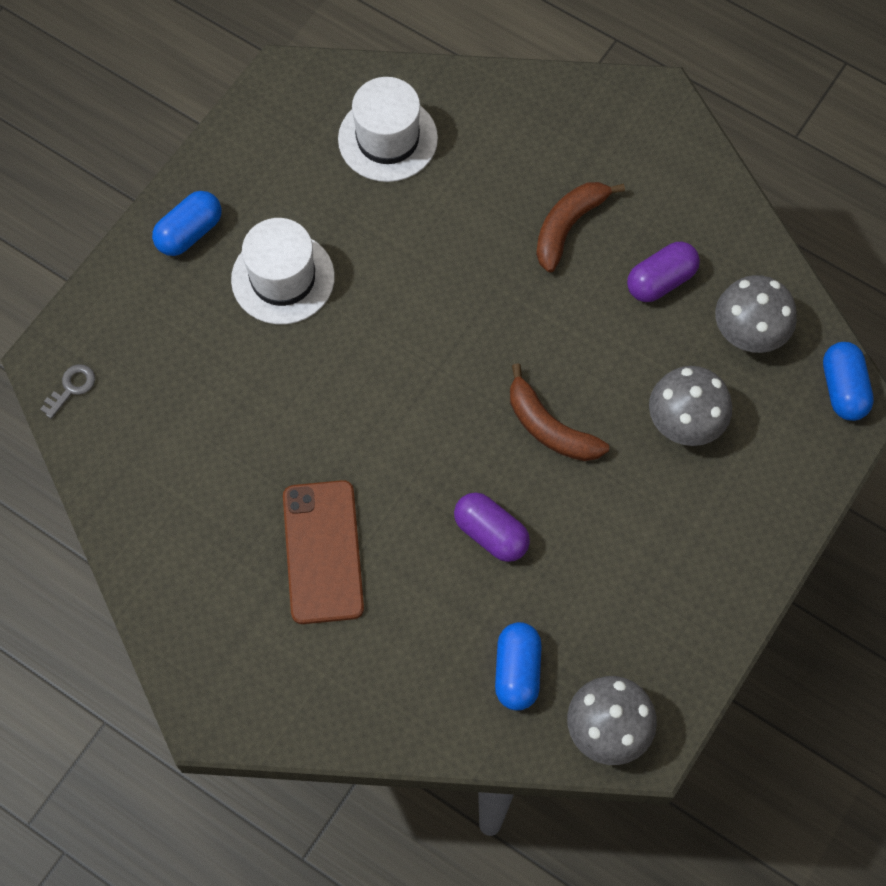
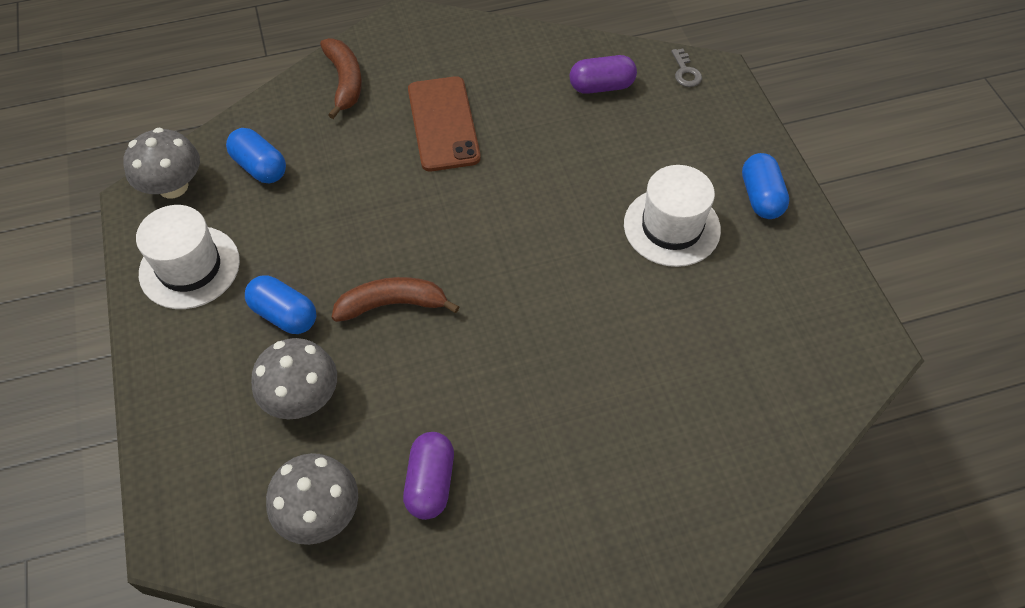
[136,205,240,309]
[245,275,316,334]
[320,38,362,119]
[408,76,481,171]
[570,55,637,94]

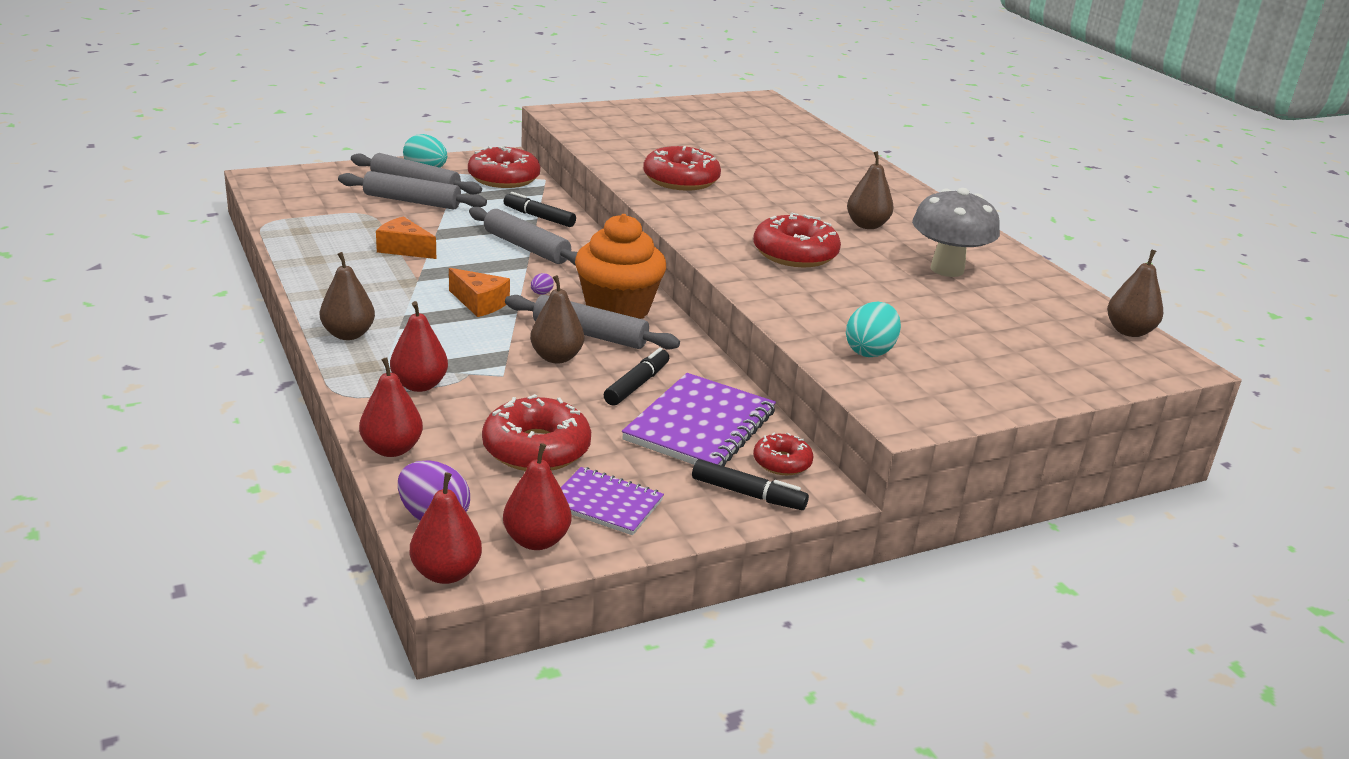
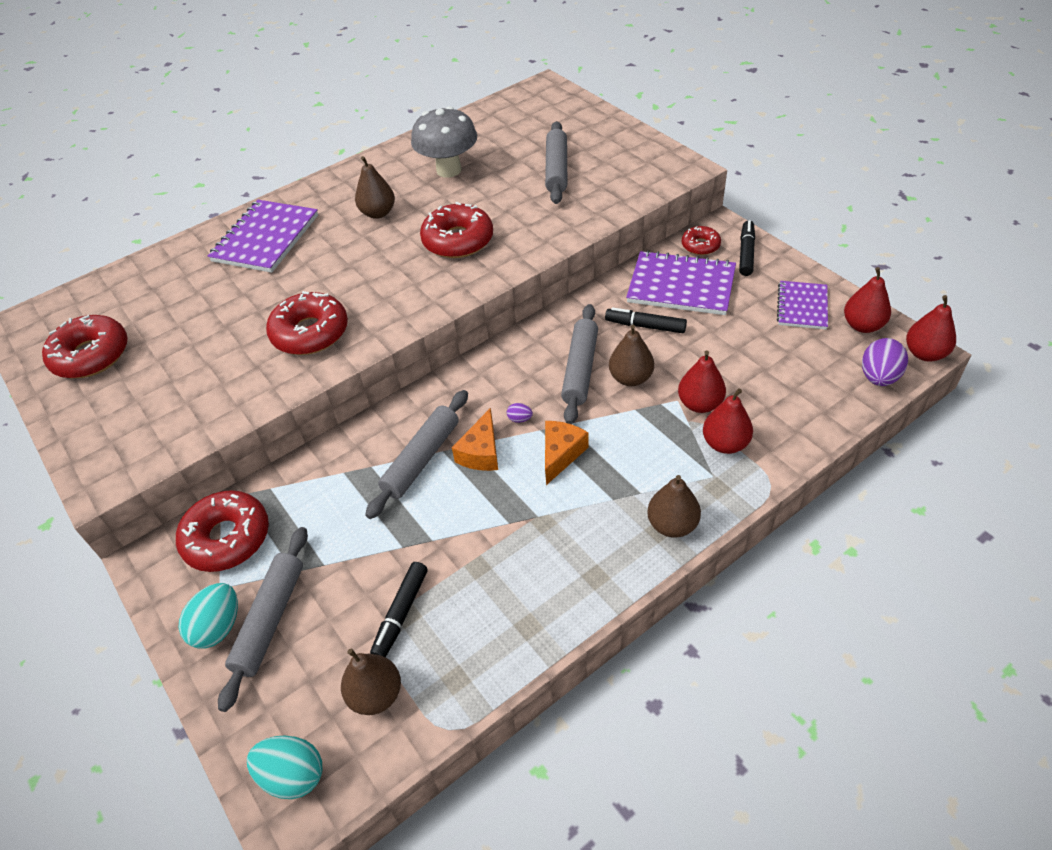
[42,315,128,378]
[208,200,318,273]
[247,736,322,799]
[341,649,401,715]
[370,562,428,657]
[452,408,498,471]
[545,121,567,204]
[678,350,726,413]
[575,214,666,319] (first image)

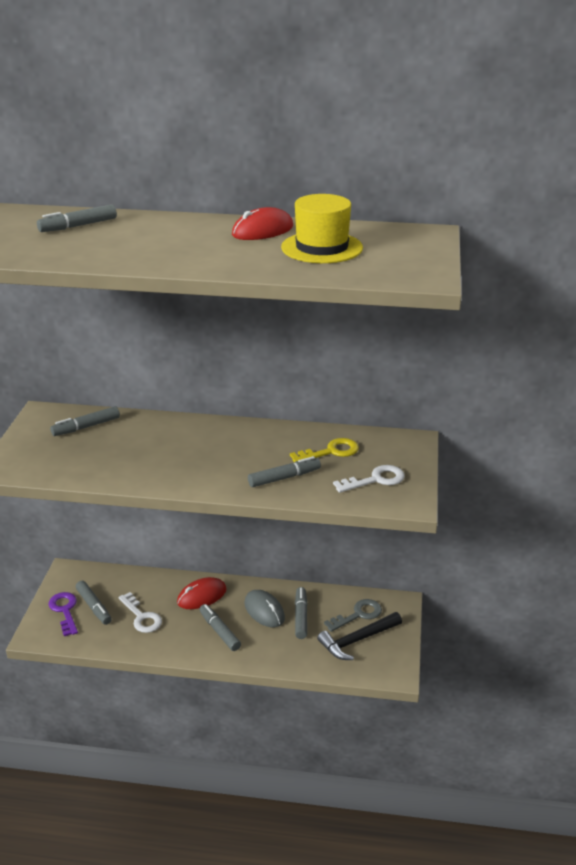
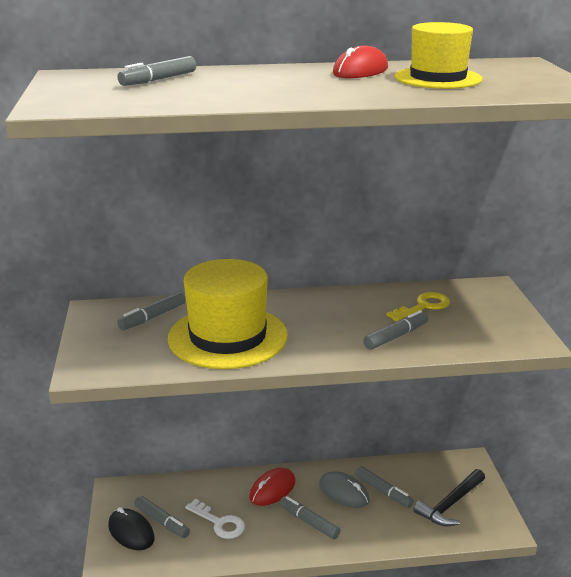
[108,507,155,550]
[168,259,288,369]
[355,466,414,508]
[324,599,382,632] (first image)
[333,465,405,493] (first image)

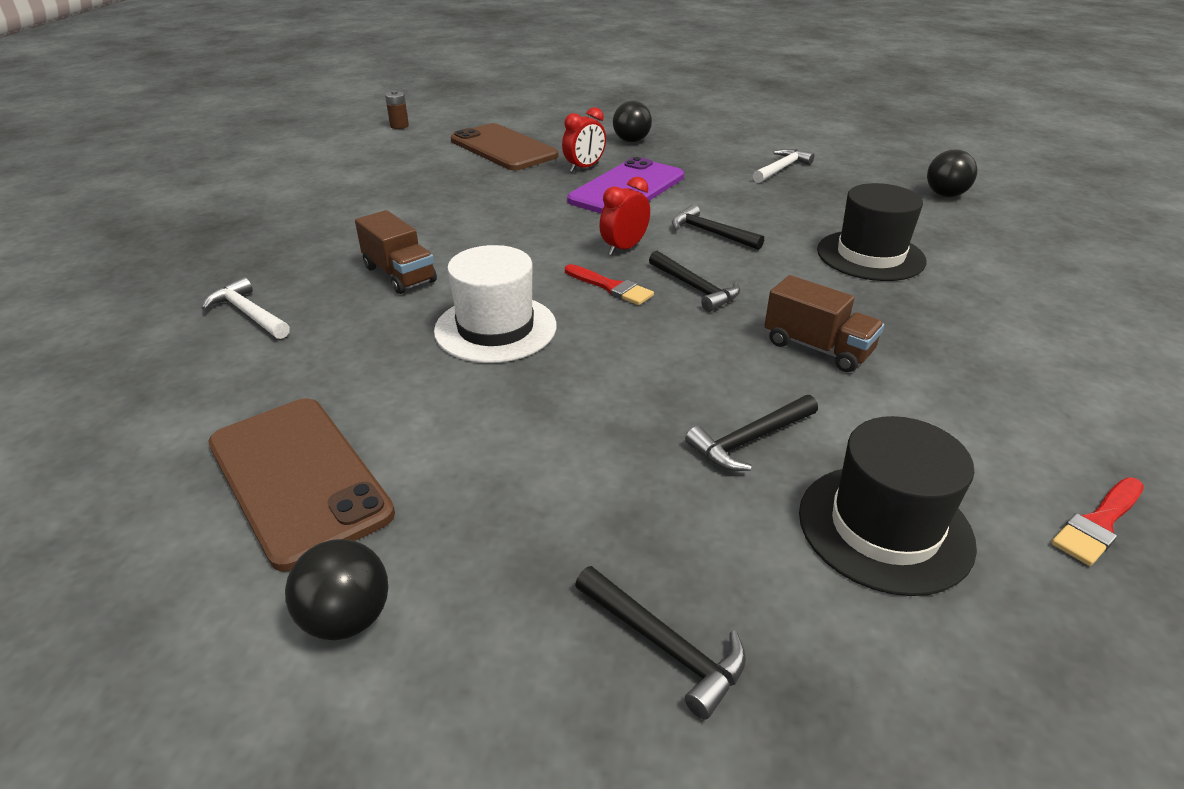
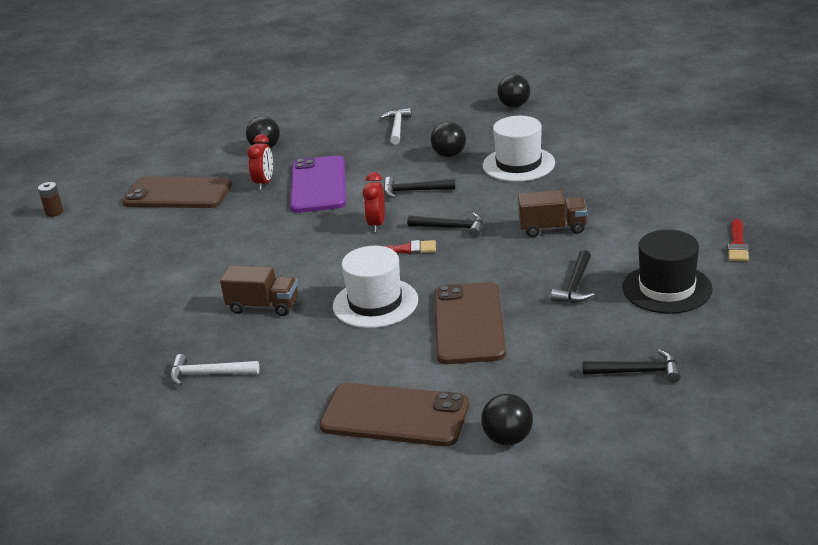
[431,122,466,157]
[434,282,506,364]
[483,116,555,182]

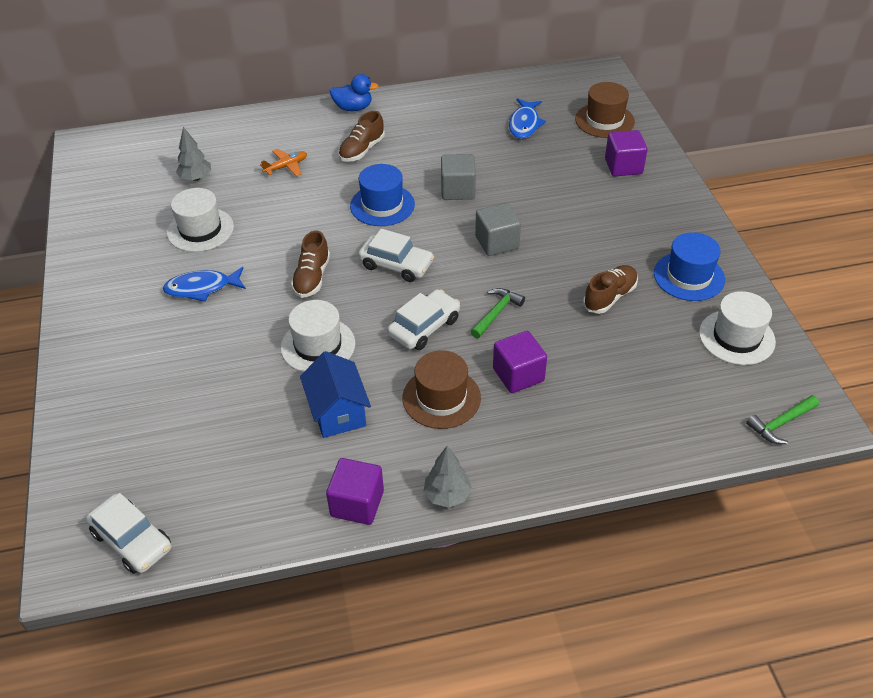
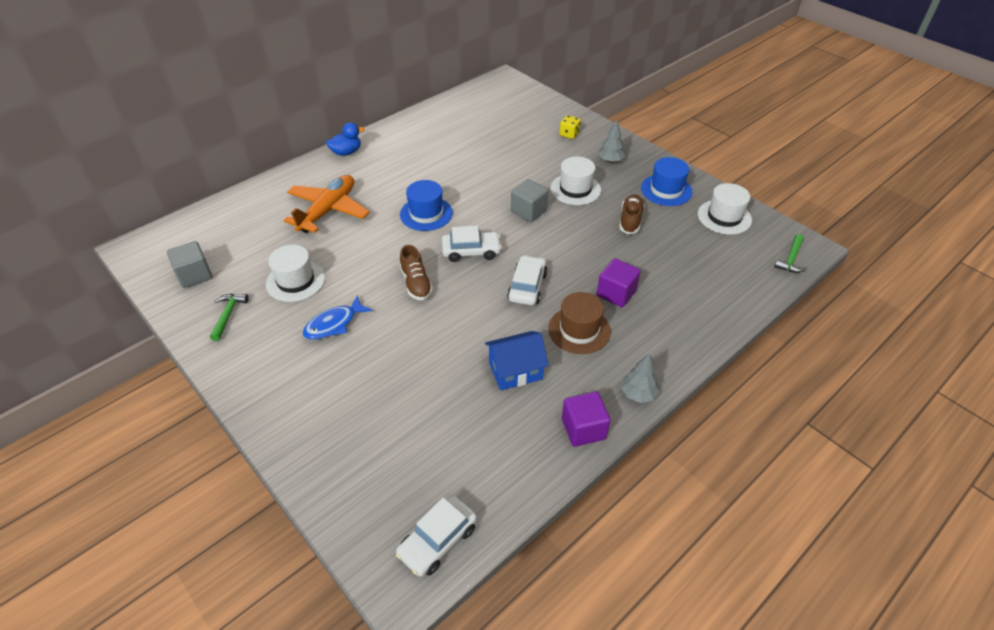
[167,241,212,288]
[210,294,249,341]
[283,175,370,233]
[396,495,477,577]
[485,331,549,391]
[550,156,601,205]
[559,115,581,139]
[598,119,625,163]
[338,111,385,162] (first image)
[509,98,546,139] (first image)
[575,82,635,138] (first image)

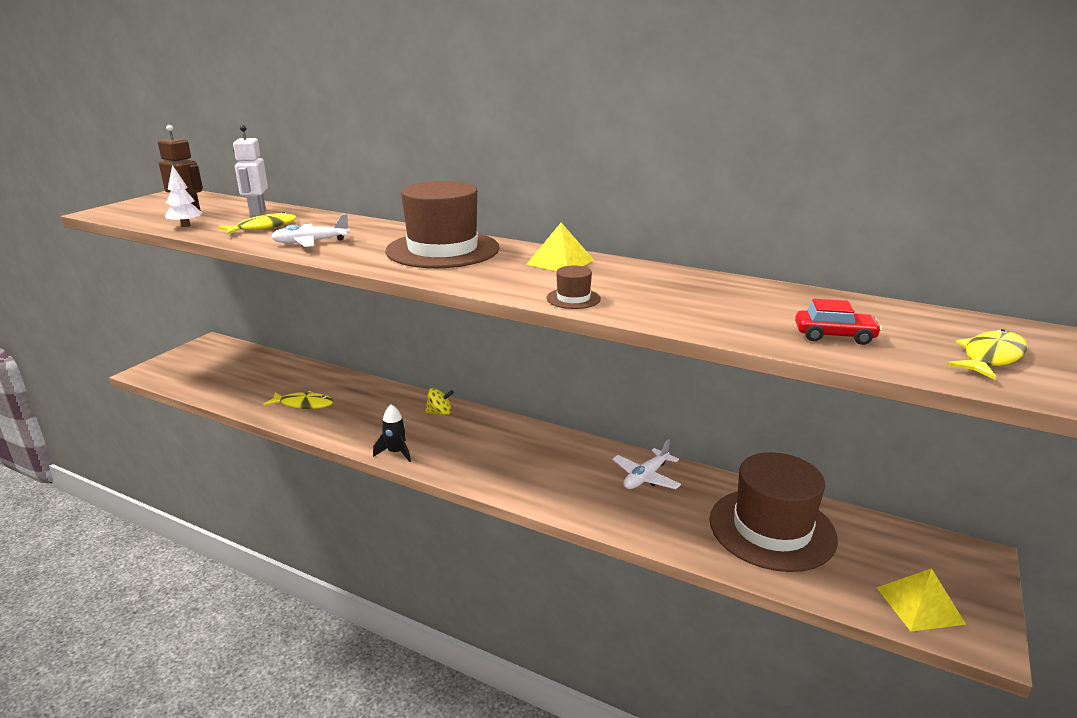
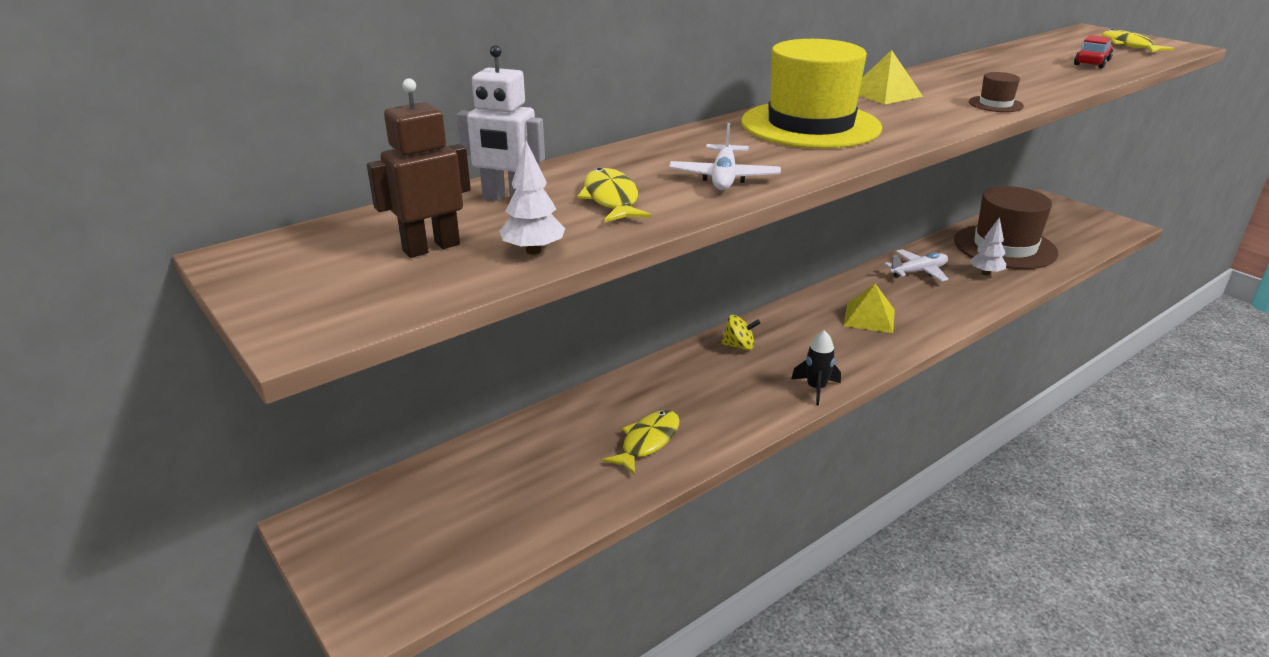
[721,315,760,350]
[741,39,882,149]
[844,284,895,333]
[884,249,949,282]
[969,217,1006,275]

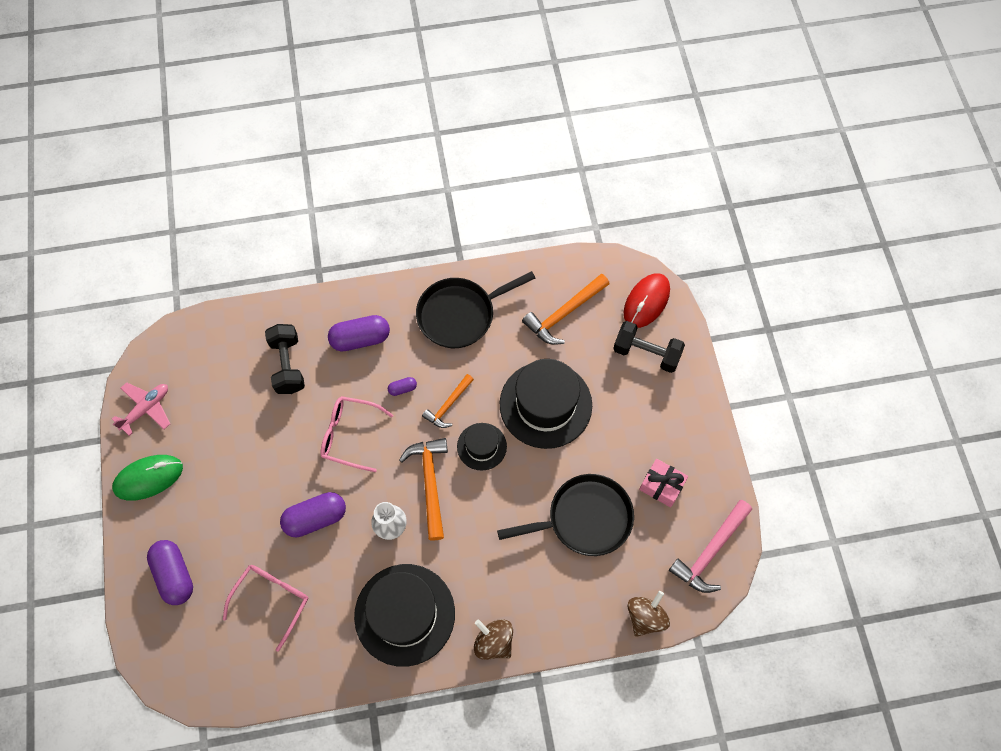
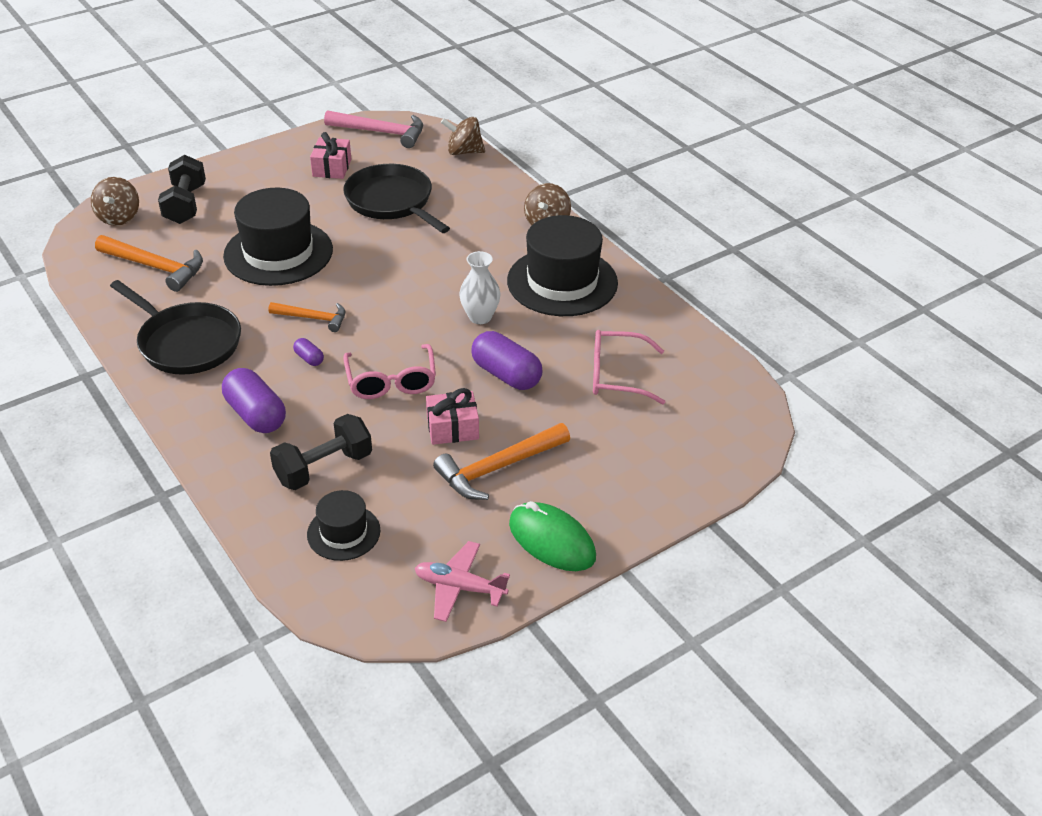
[91,177,139,226]
[307,490,380,561]
[426,388,479,445]
[433,423,570,500]
[147,540,193,605] (first image)

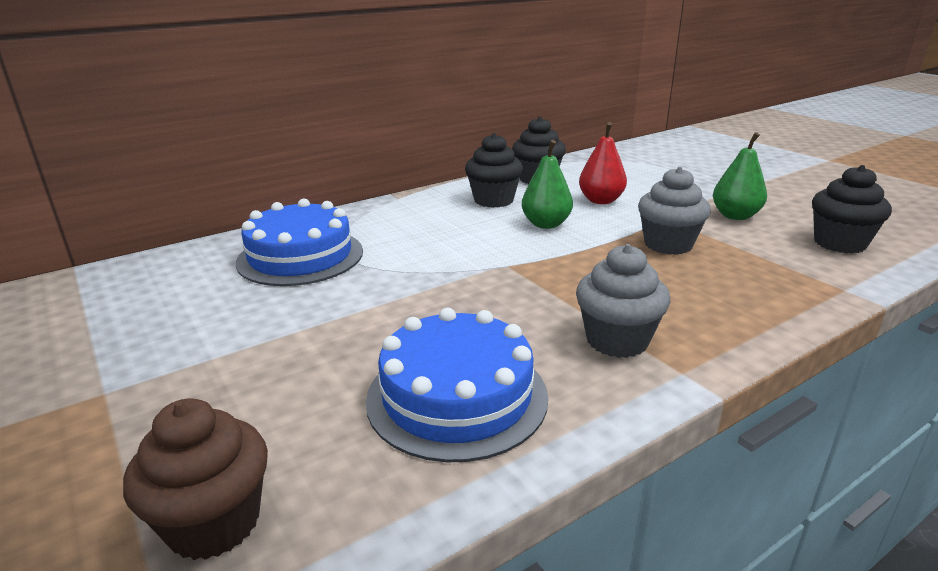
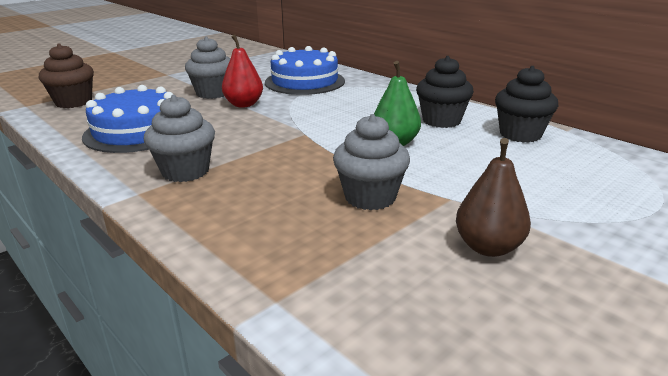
[185,36,230,99]
[222,35,263,107]
[456,138,531,257]
[812,165,892,253] (first image)

